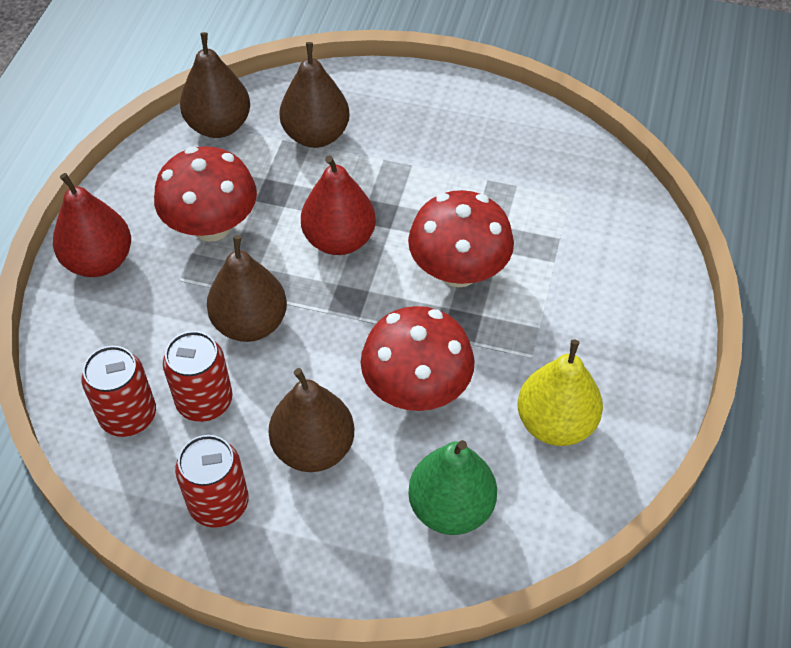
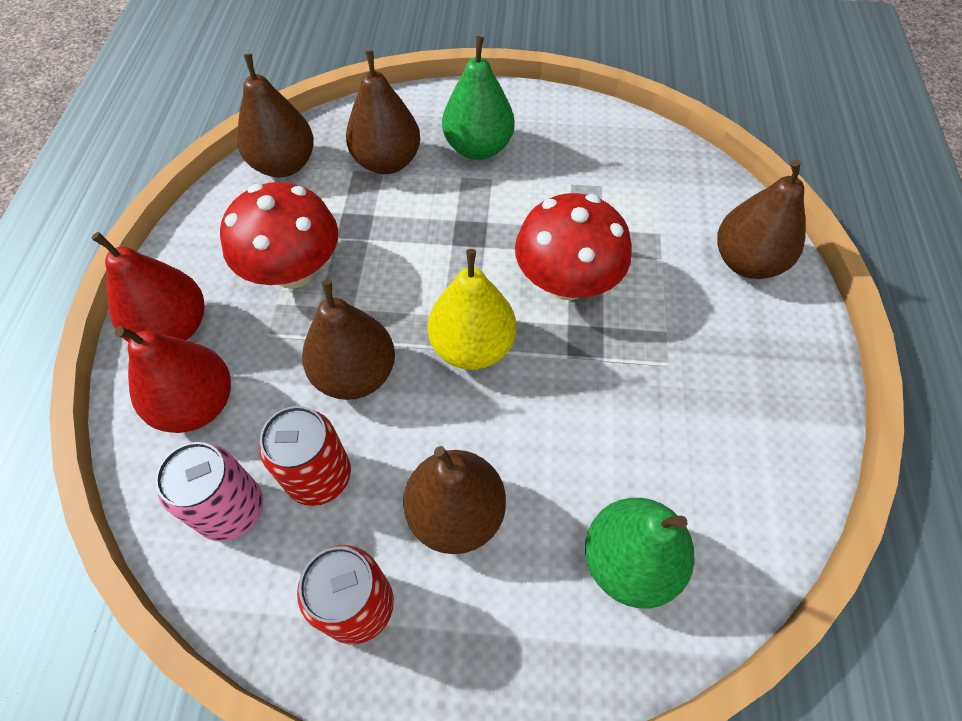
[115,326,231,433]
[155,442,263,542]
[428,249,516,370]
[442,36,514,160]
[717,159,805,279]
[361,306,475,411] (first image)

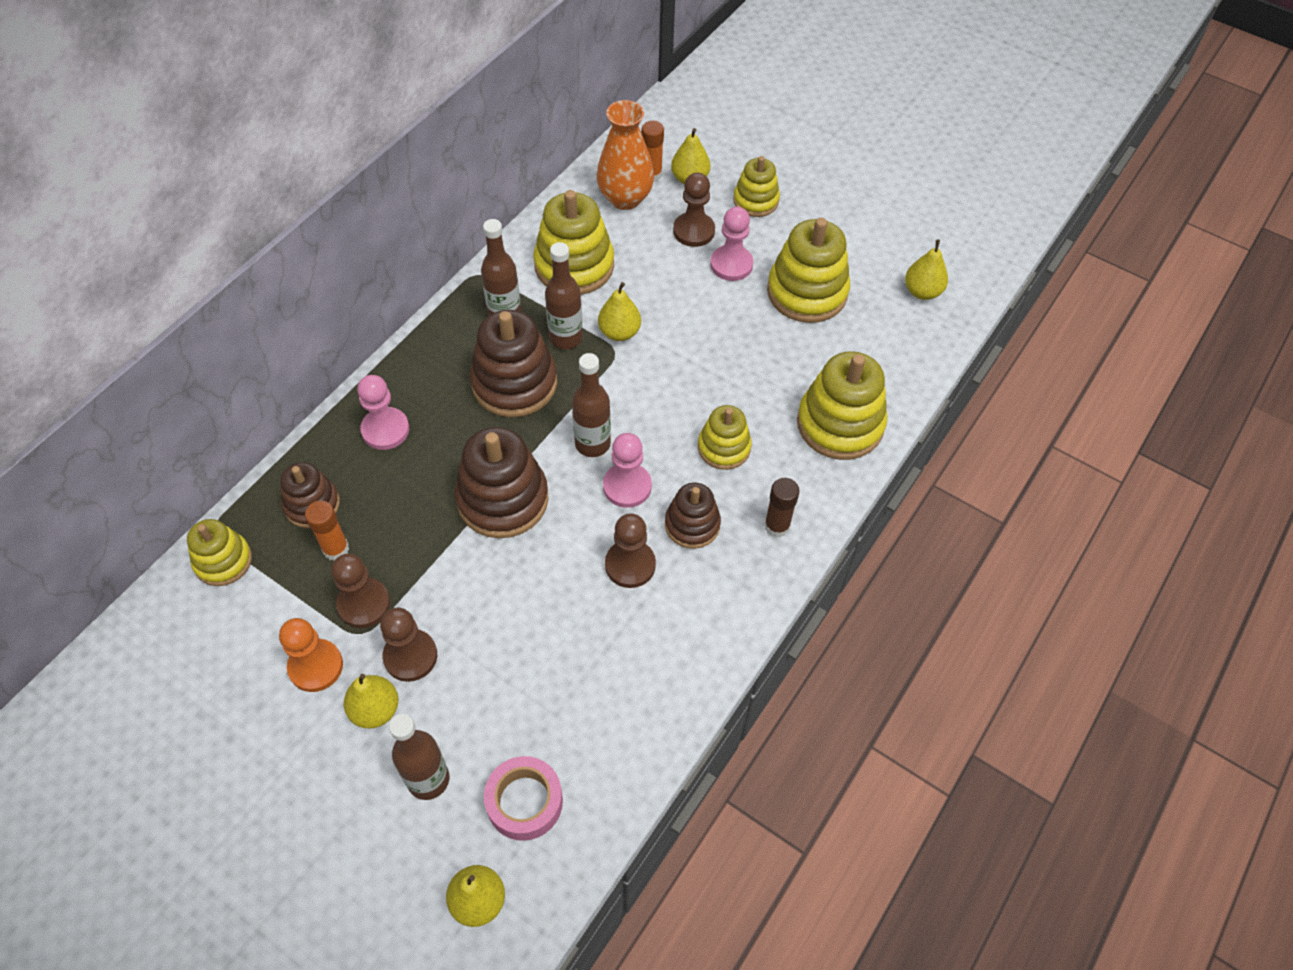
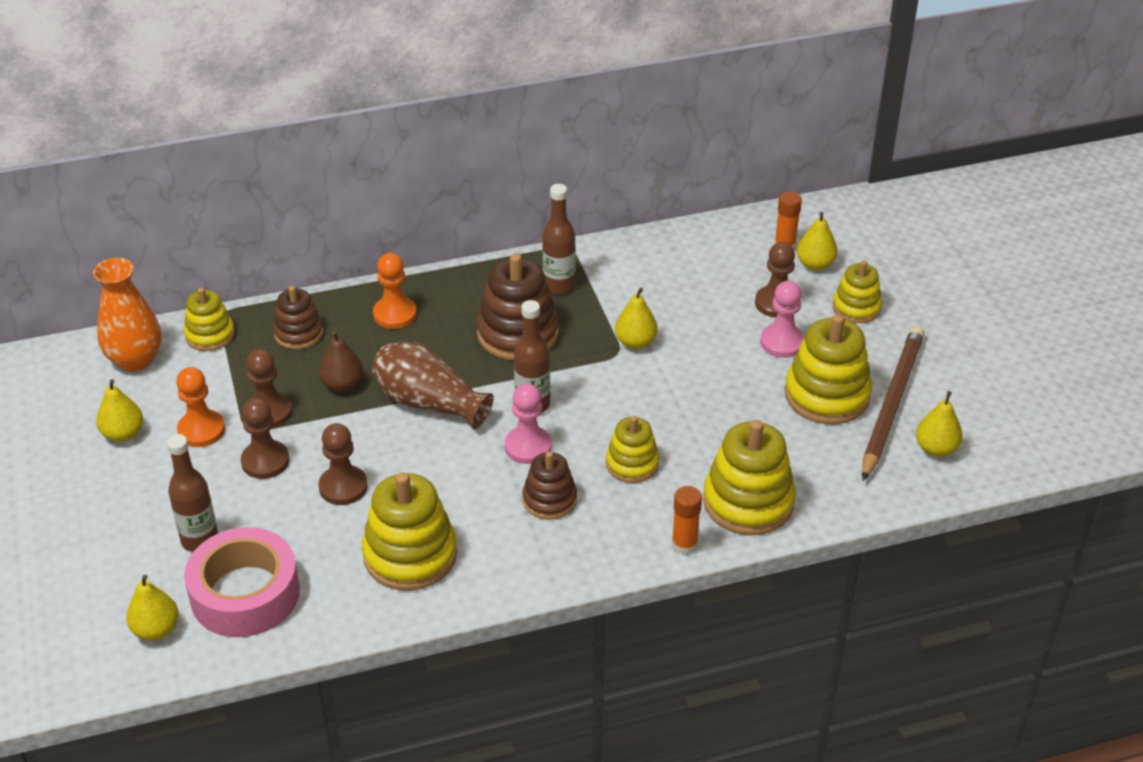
[93,258,162,372]
[96,379,143,442]
[184,527,300,637]
[318,423,368,505]
[319,331,363,392]
[362,473,457,591]
[372,342,494,429]
[373,253,417,329]
[672,486,702,555]
[862,326,925,481]
[545,242,583,349] (first image)
[764,478,800,538] (first image)

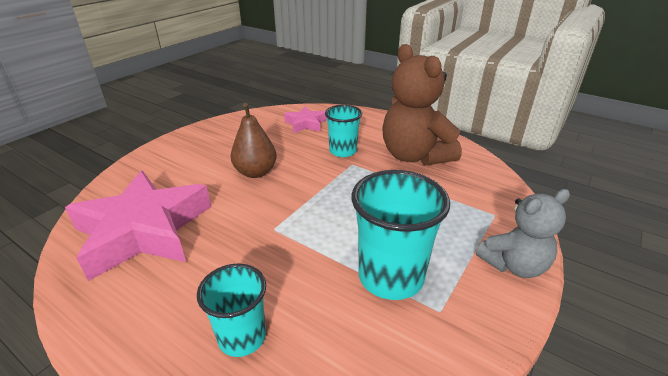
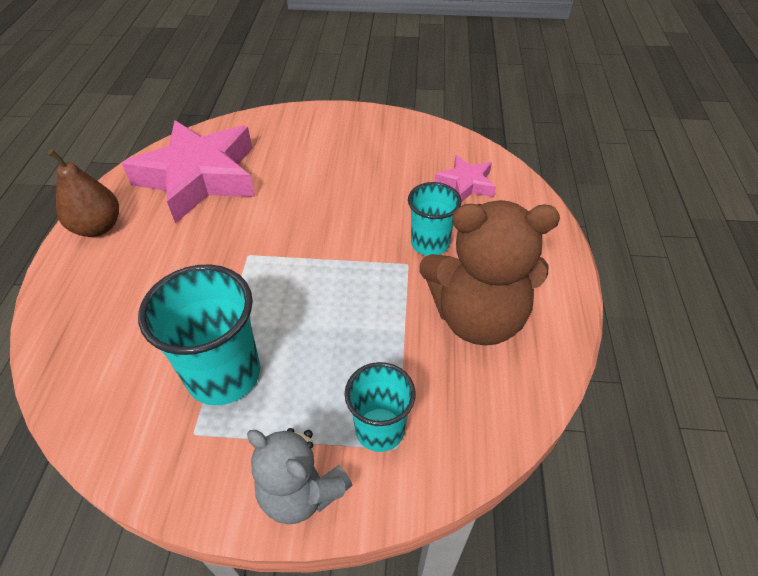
[48,149,119,237]
[345,362,416,452]
[419,200,560,346]

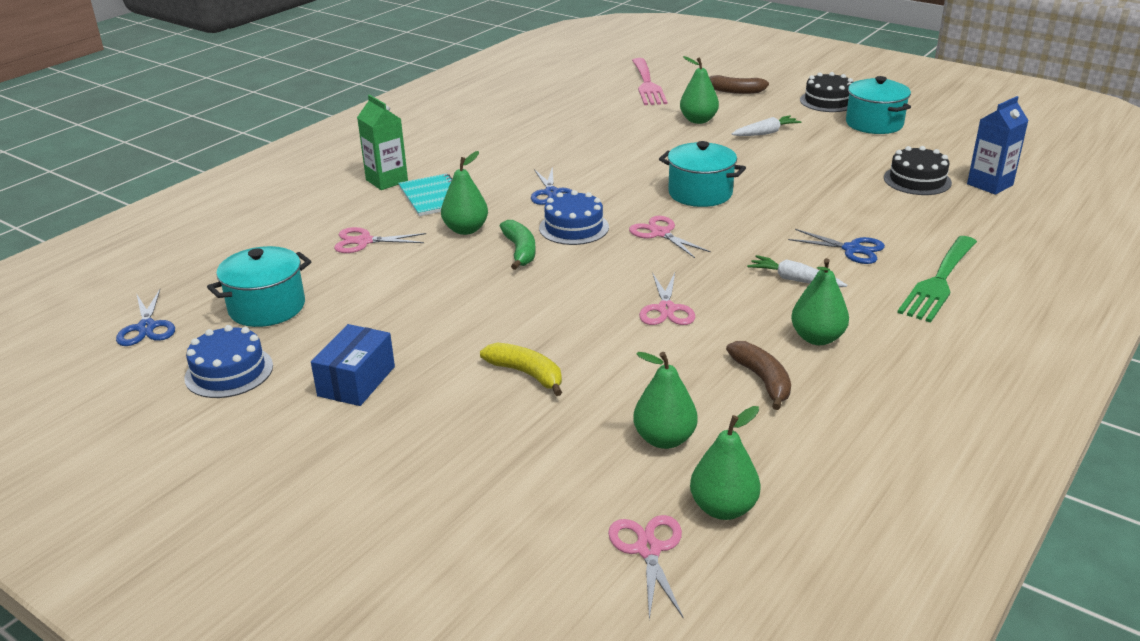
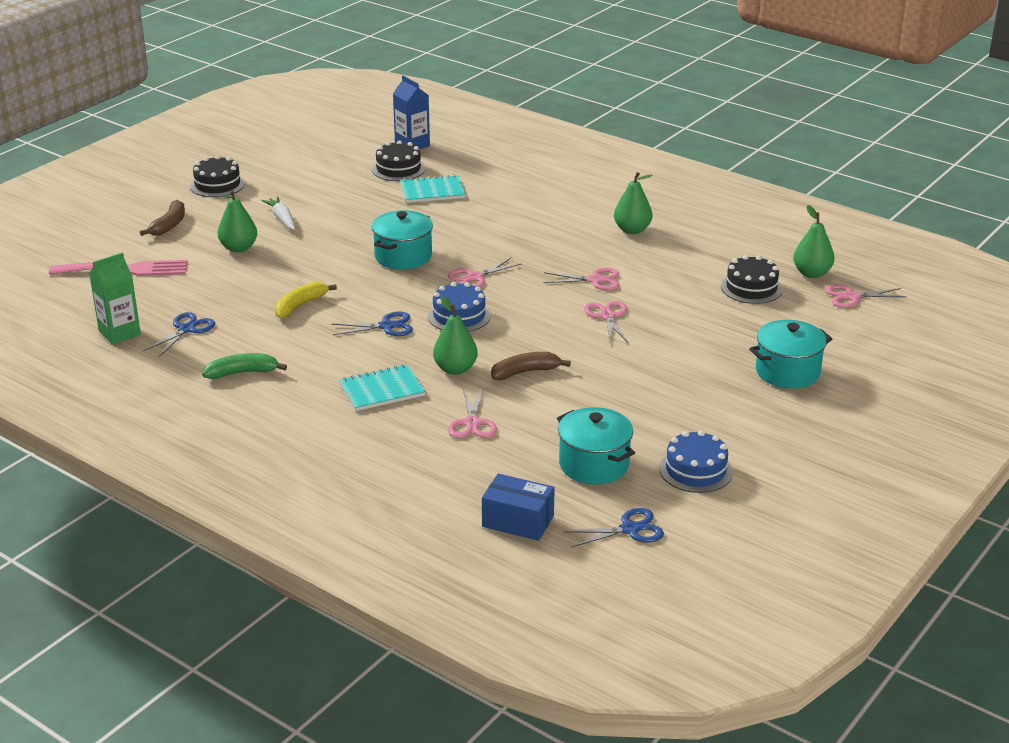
[89,253,141,344]
[143,312,215,357]
[202,353,287,379]
[275,282,337,319]
[400,175,466,203]
[482,474,555,541]
[491,352,571,380]
[584,301,629,343]
[721,255,783,304]
[749,320,832,389]
[747,255,847,287] (first image)
[897,236,977,322] (first image)

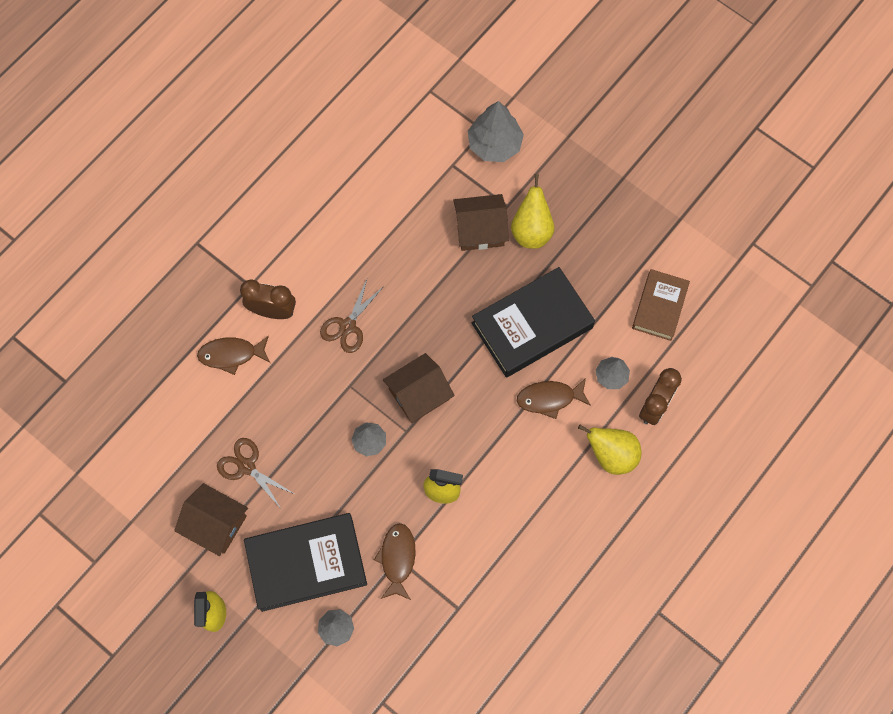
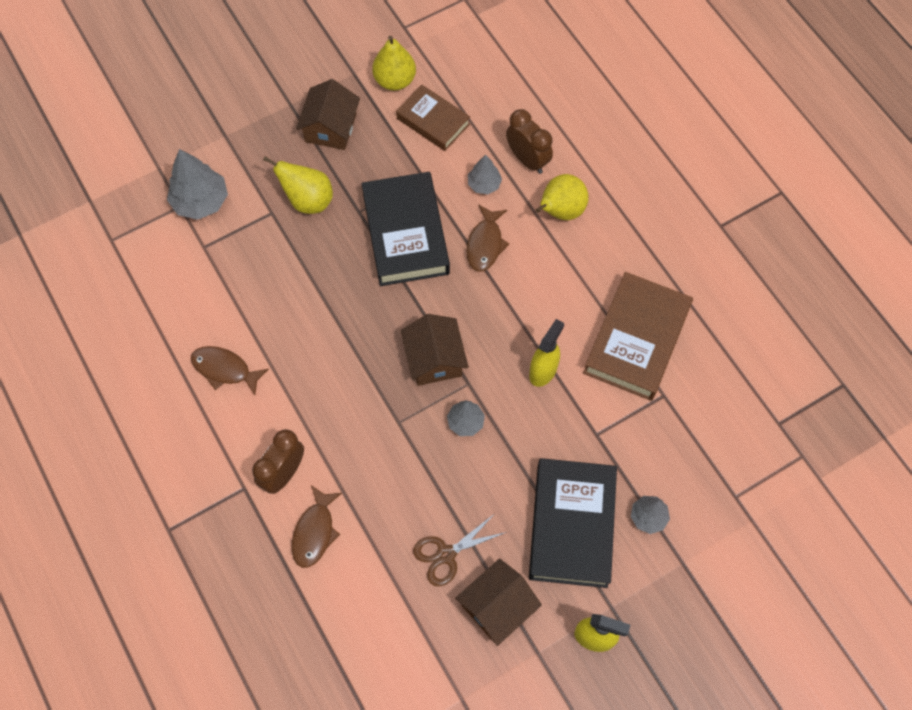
[191,346,269,395]
[296,79,360,150]
[372,36,416,91]
[583,272,693,401]
[320,277,384,353] (first image)

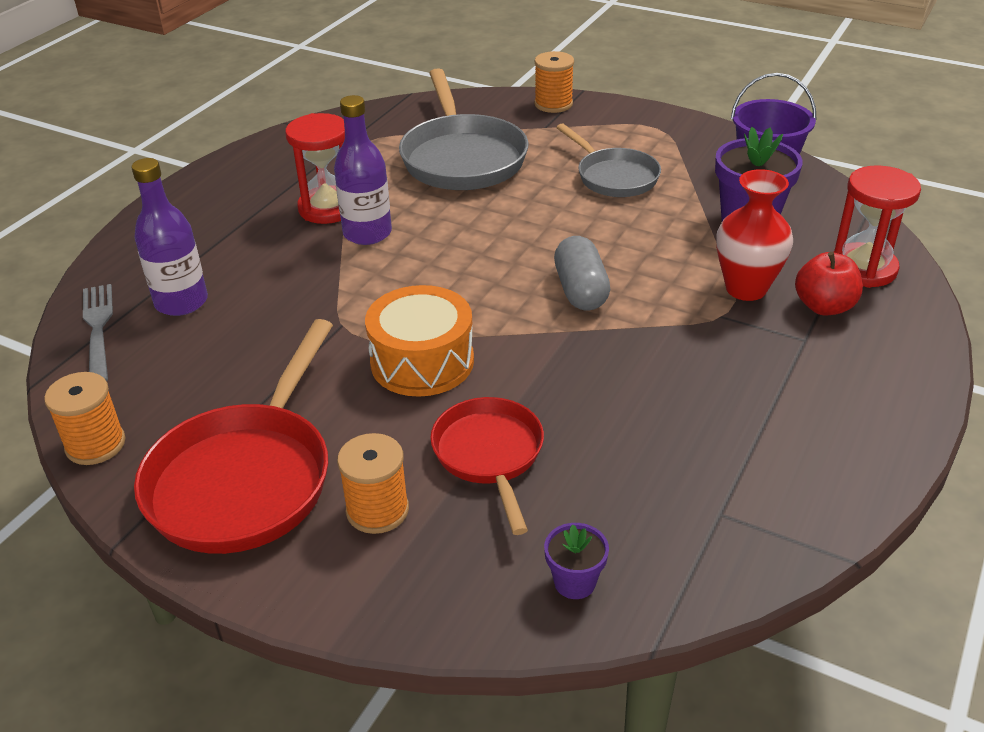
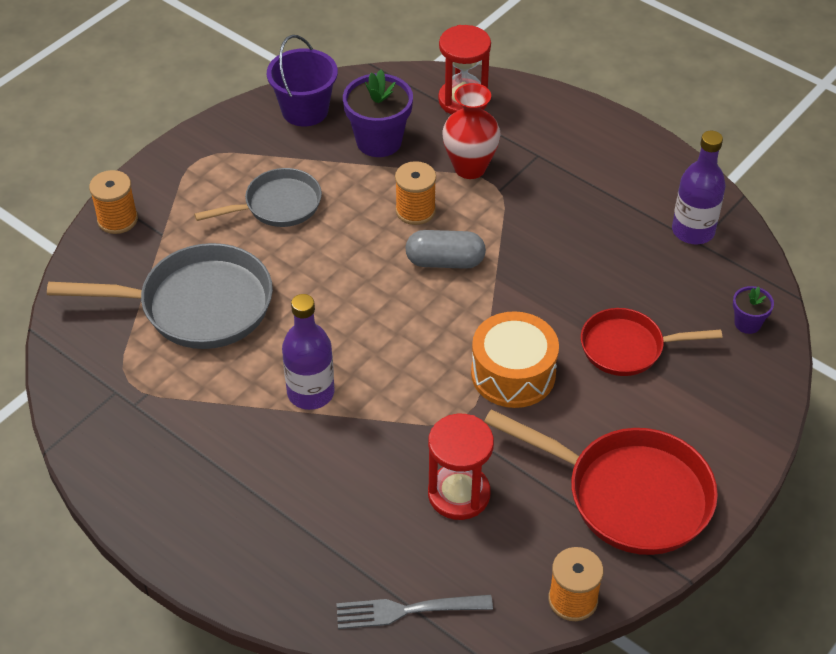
[395,161,436,225]
[428,414,494,520]
[672,131,726,244]
[795,252,863,315] (first image)

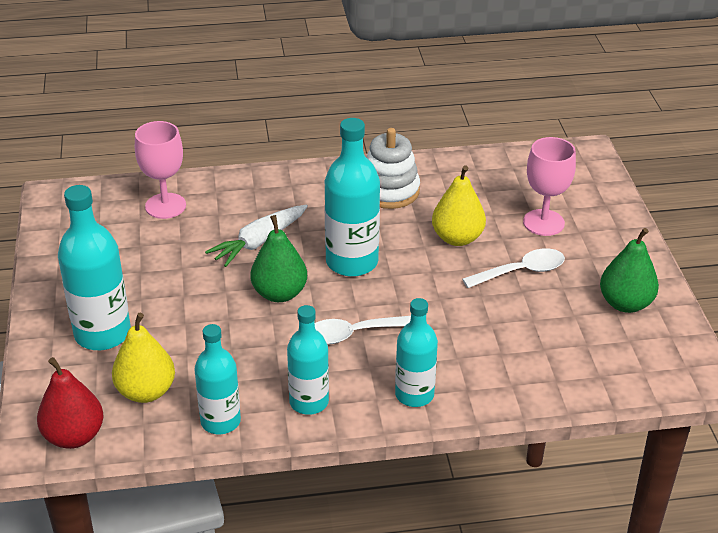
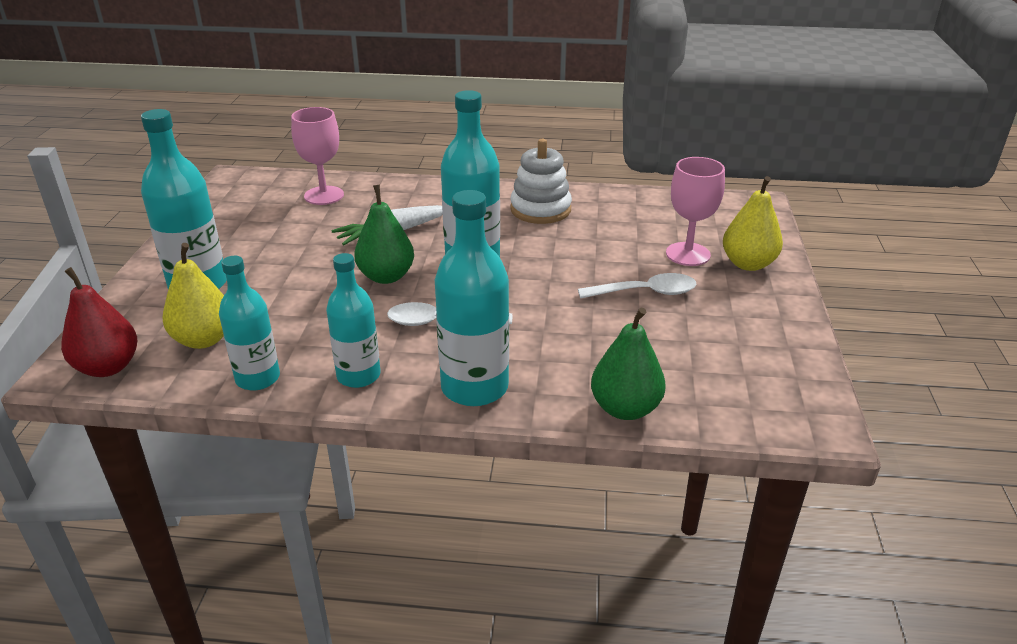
[435,190,509,406]
[591,307,666,420]
[723,176,783,271]

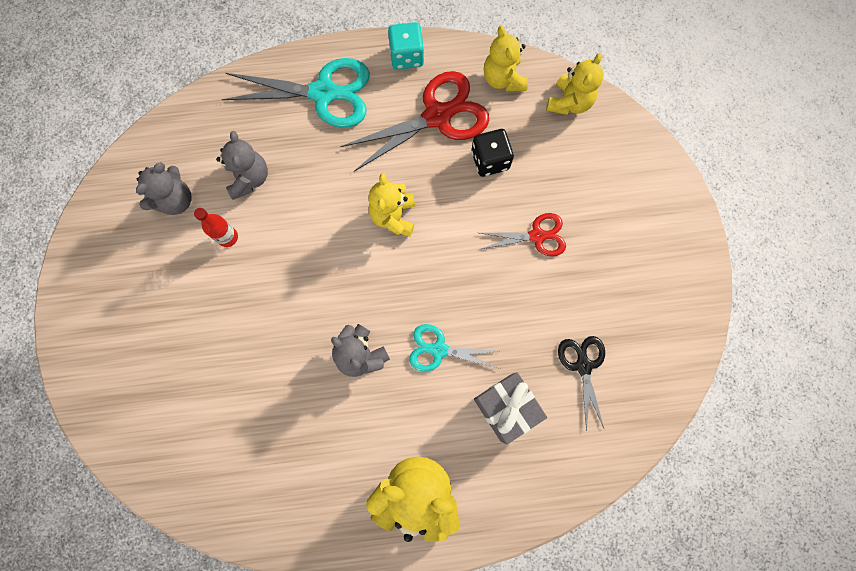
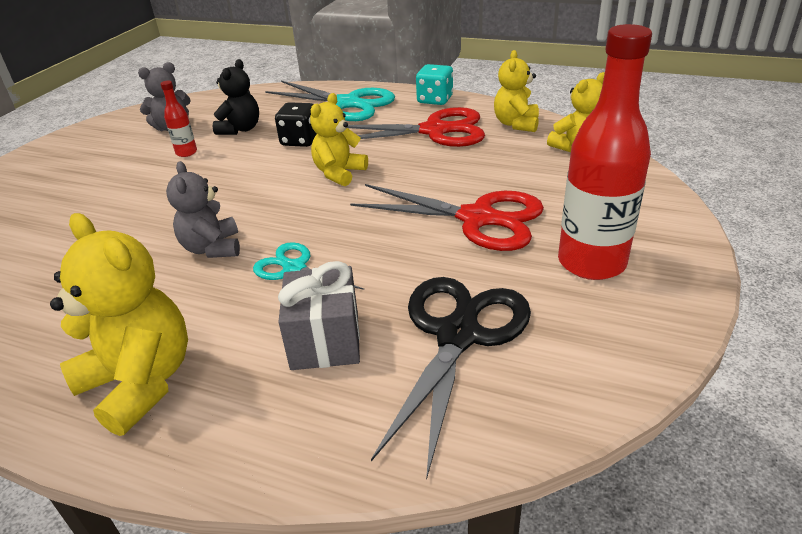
[213,59,259,135]
[275,102,317,147]
[350,184,544,251]
[371,277,531,480]
[558,24,652,280]

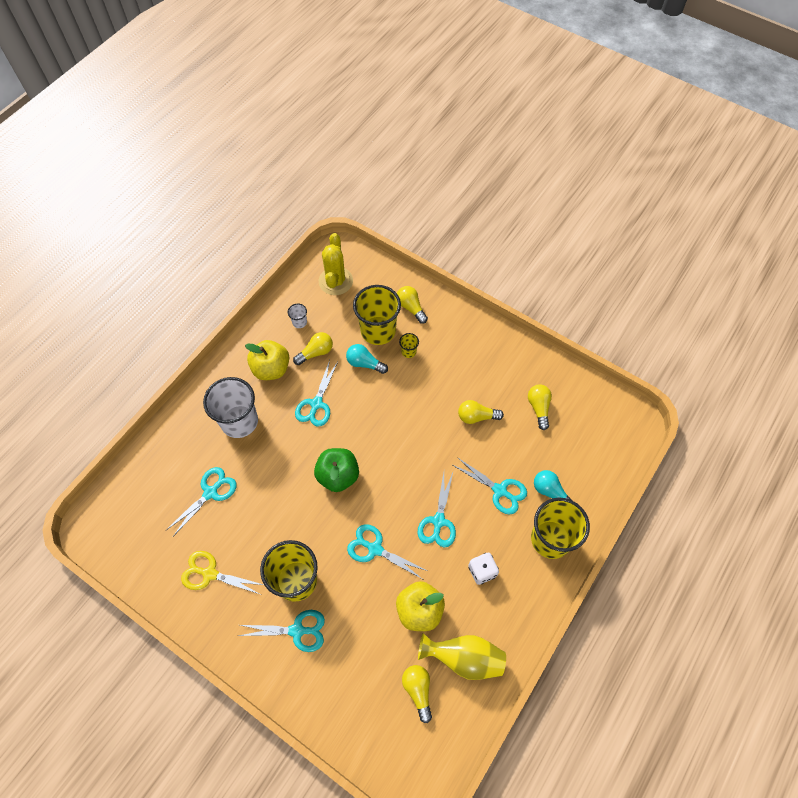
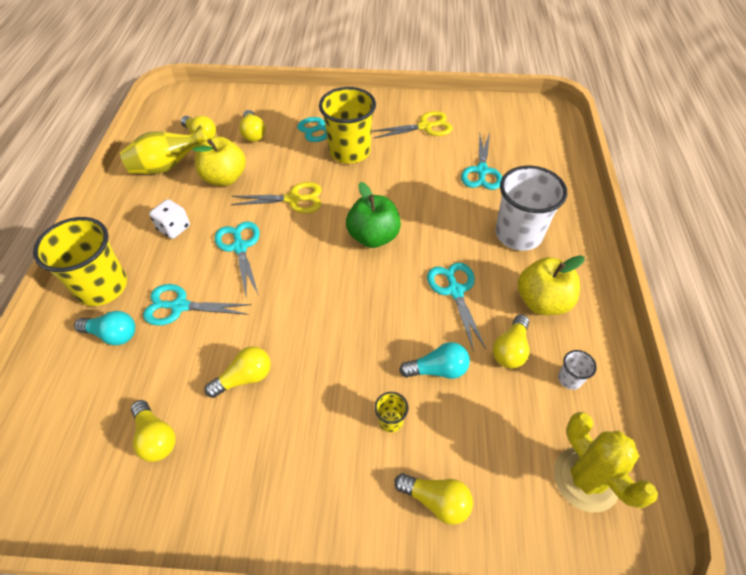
[231,182,321,213]
[239,110,265,142]
[353,285,401,345] (first image)

